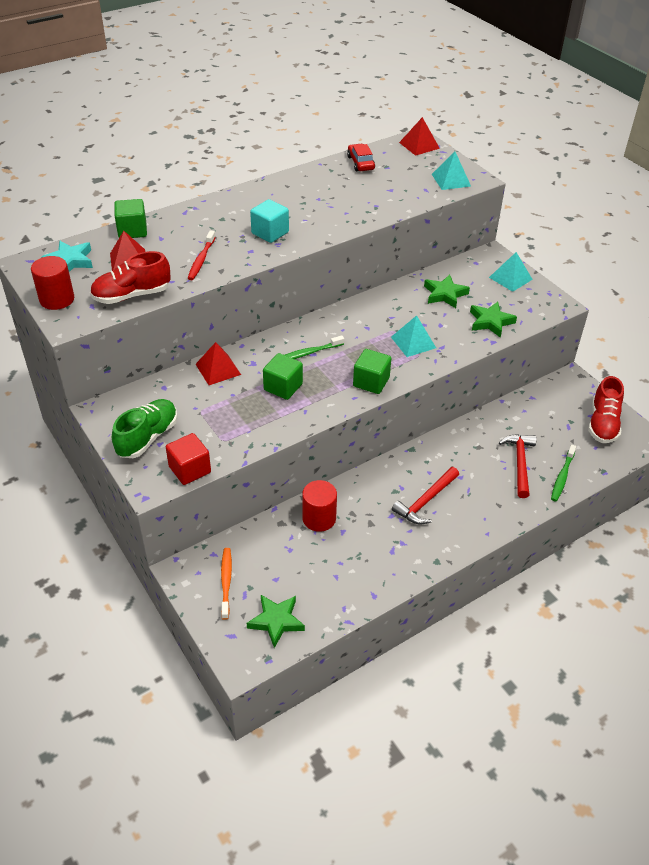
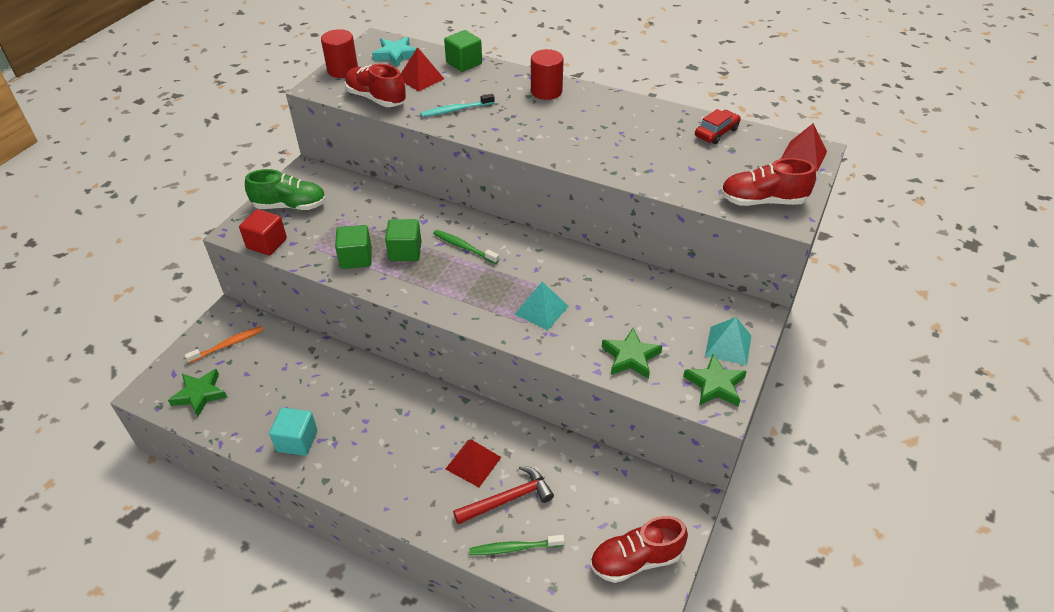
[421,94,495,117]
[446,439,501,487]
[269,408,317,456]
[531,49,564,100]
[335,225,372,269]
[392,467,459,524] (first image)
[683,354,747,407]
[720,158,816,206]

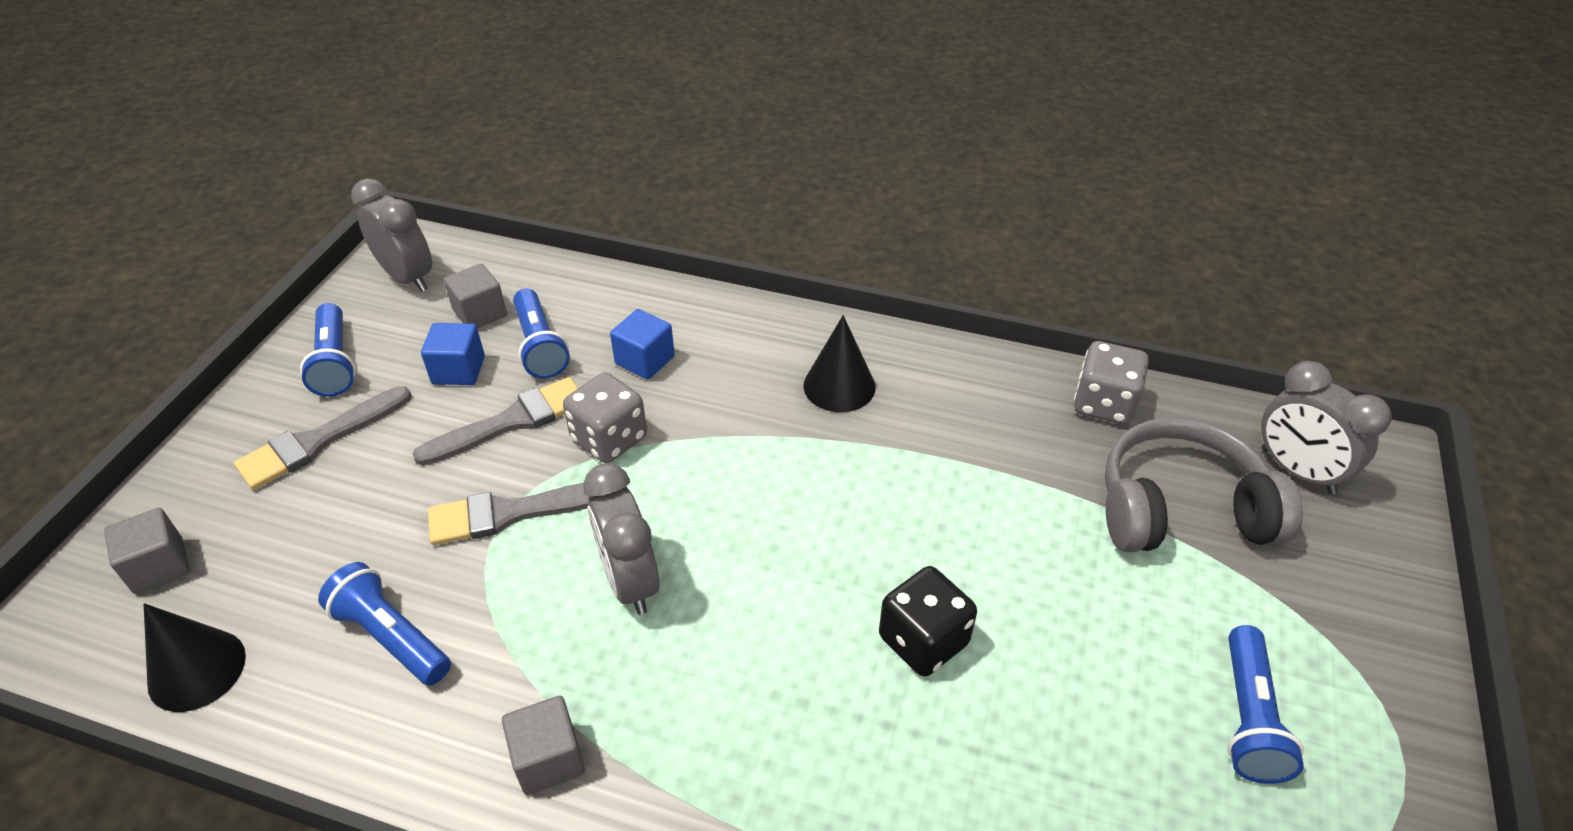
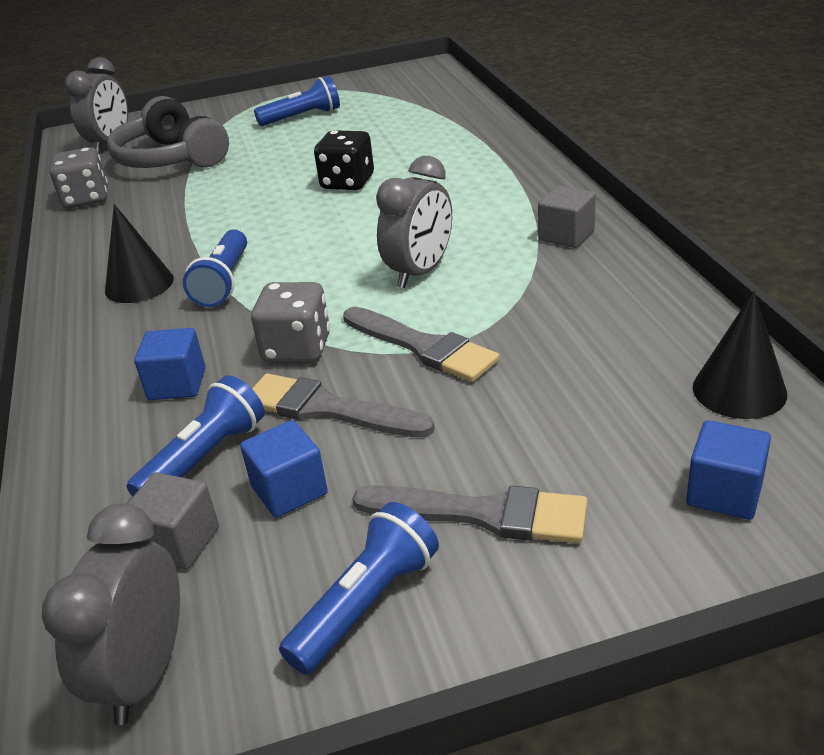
[686,420,771,520]
[183,229,247,307]

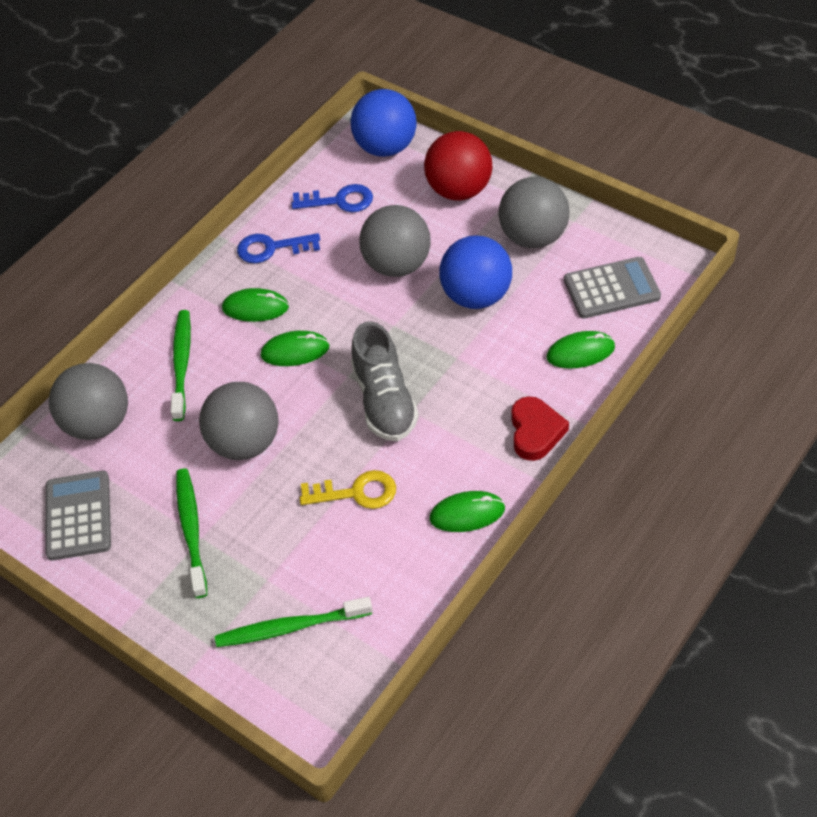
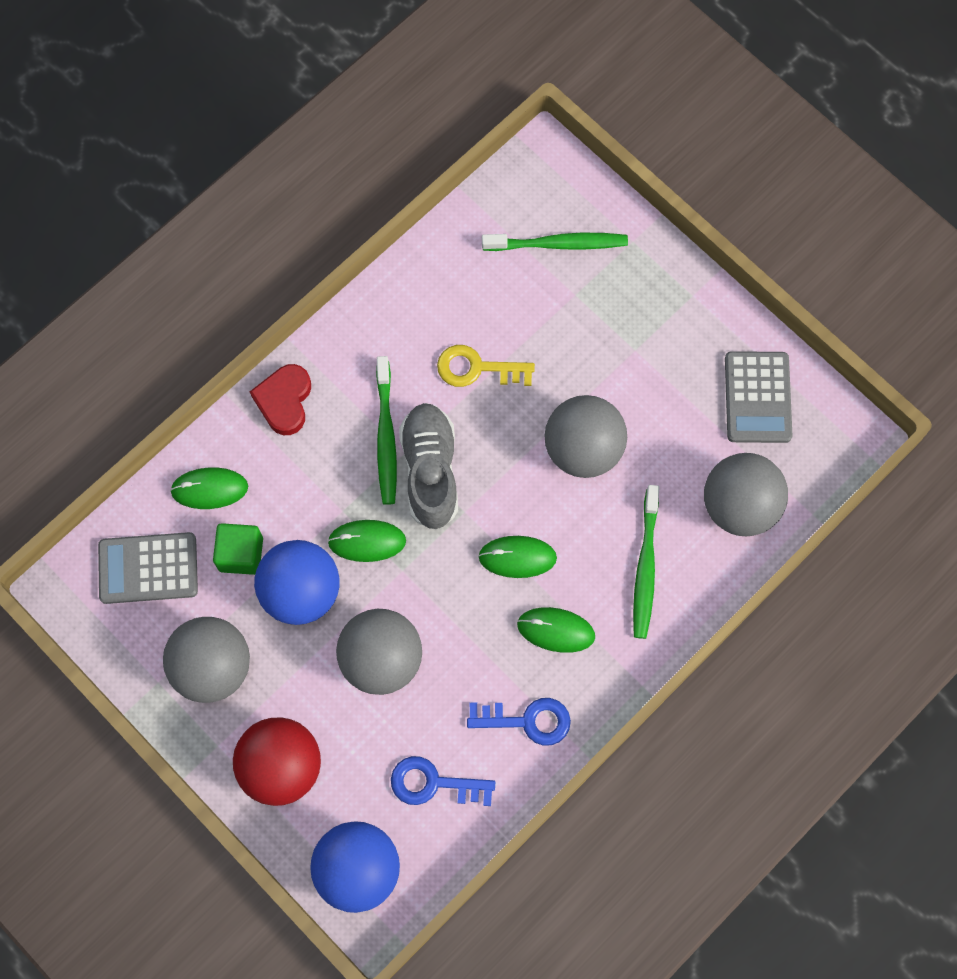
[376,356,397,505]
[328,520,406,562]
[213,523,263,575]

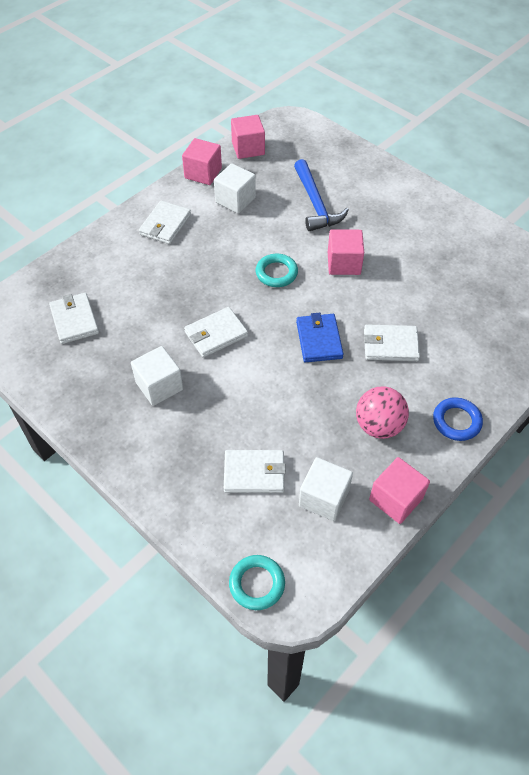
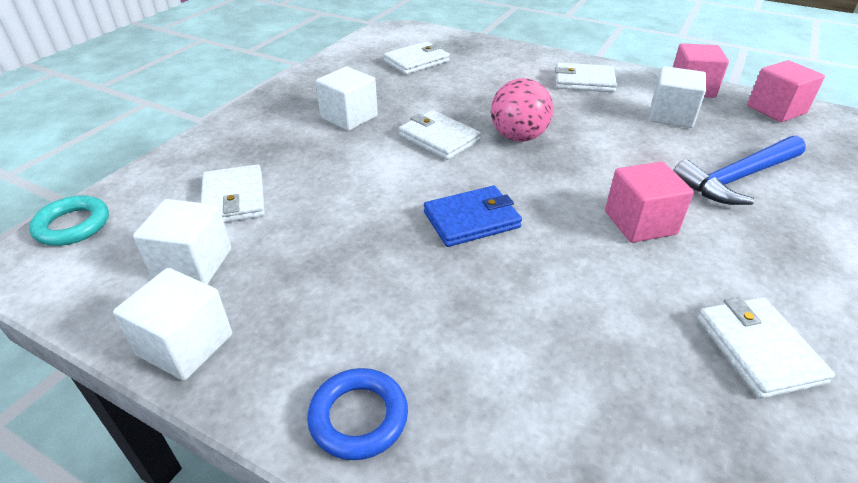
[256,254,298,287] (first image)
[491,78,553,142]
[697,297,835,399]
[113,268,232,381]

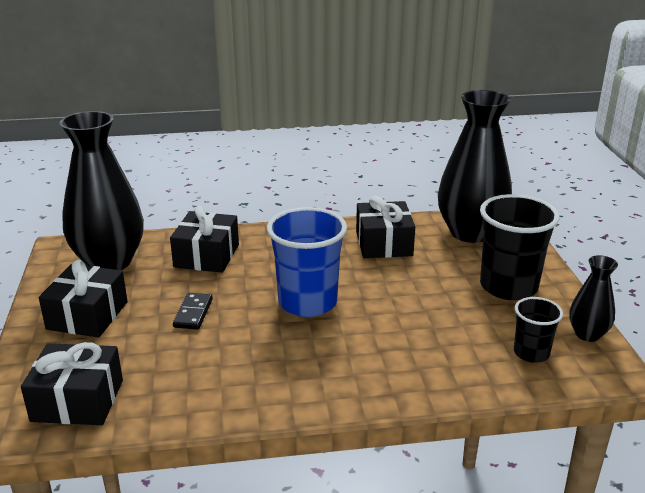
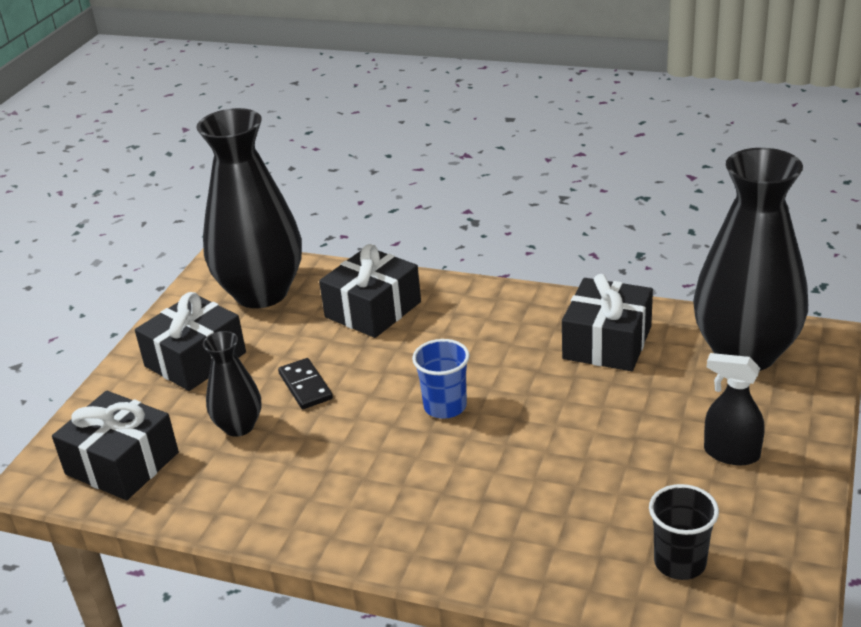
[278,358,333,409]
[412,339,470,419]
[704,353,765,465]
[203,331,261,437]

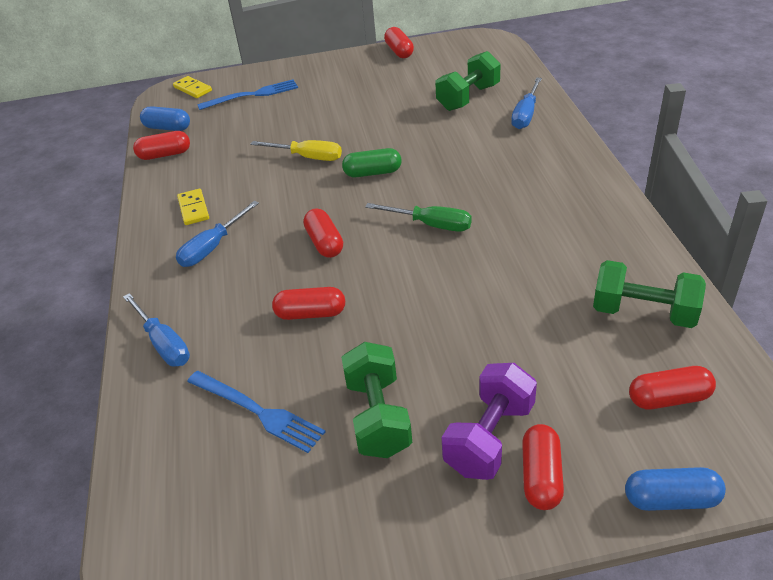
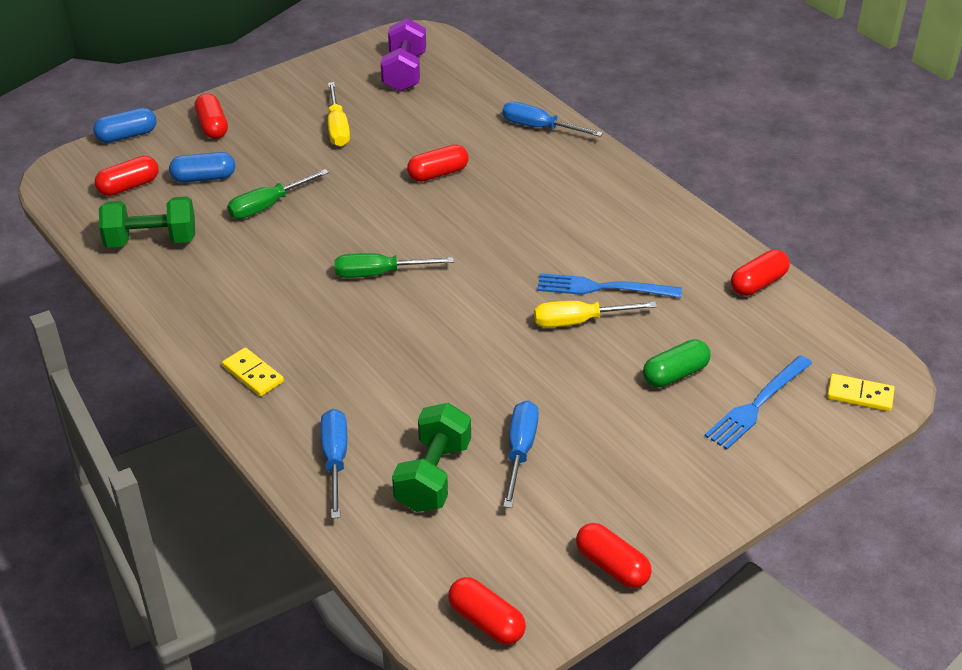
[169,152,235,183]
[503,400,539,508]
[222,348,284,396]
[537,273,682,298]
[448,577,526,645]
[328,82,350,147]
[643,339,711,388]
[381,18,426,92]
[227,169,329,219]

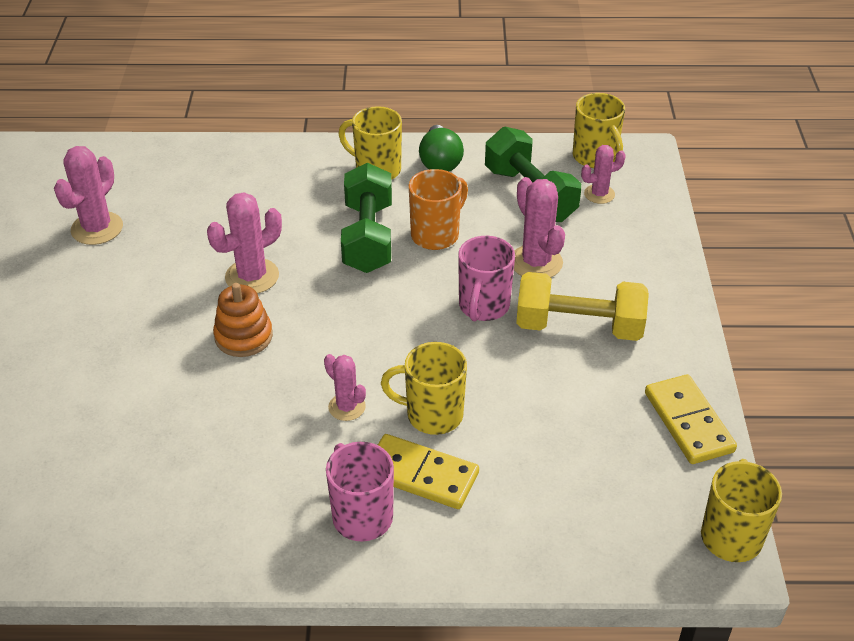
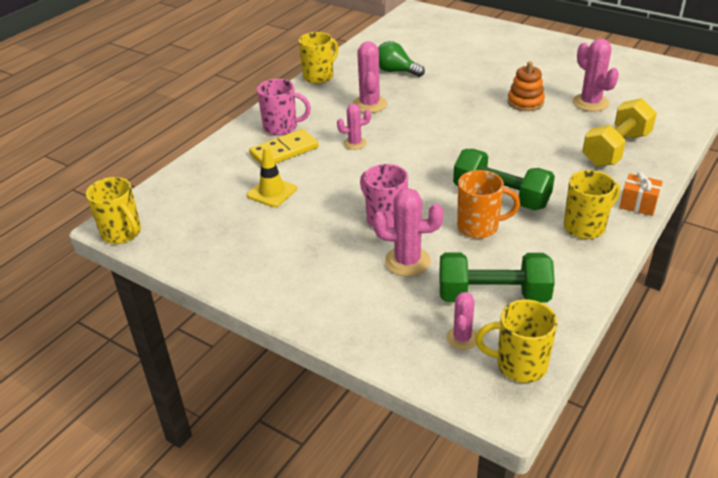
[353,41,387,113]
[508,61,545,111]
[299,32,338,84]
[457,170,520,238]
[378,41,425,77]
[582,98,657,167]
[645,374,737,464] (first image)
[247,147,297,207]
[619,171,663,216]

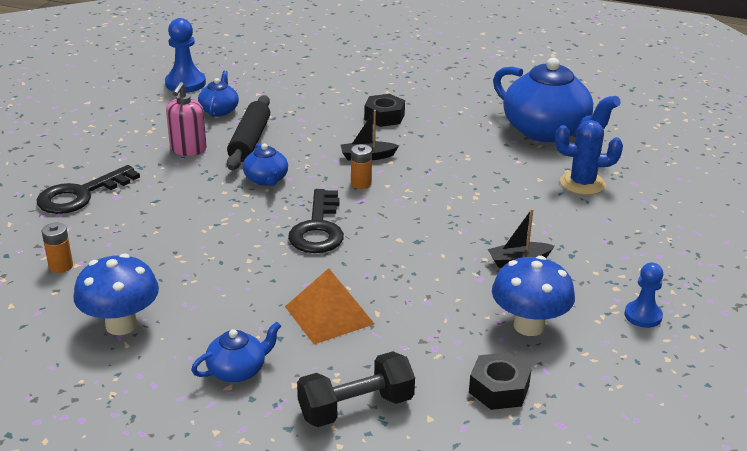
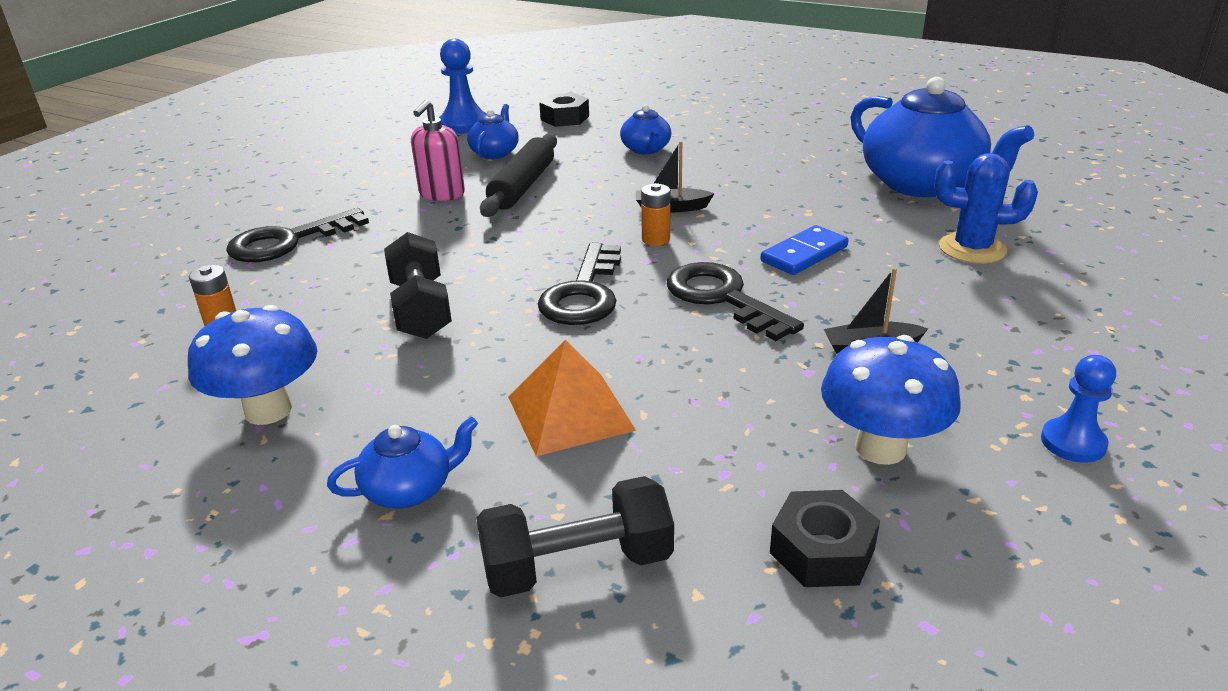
[620,105,671,155]
[539,93,589,127]
[384,232,452,339]
[667,262,804,341]
[760,225,849,275]

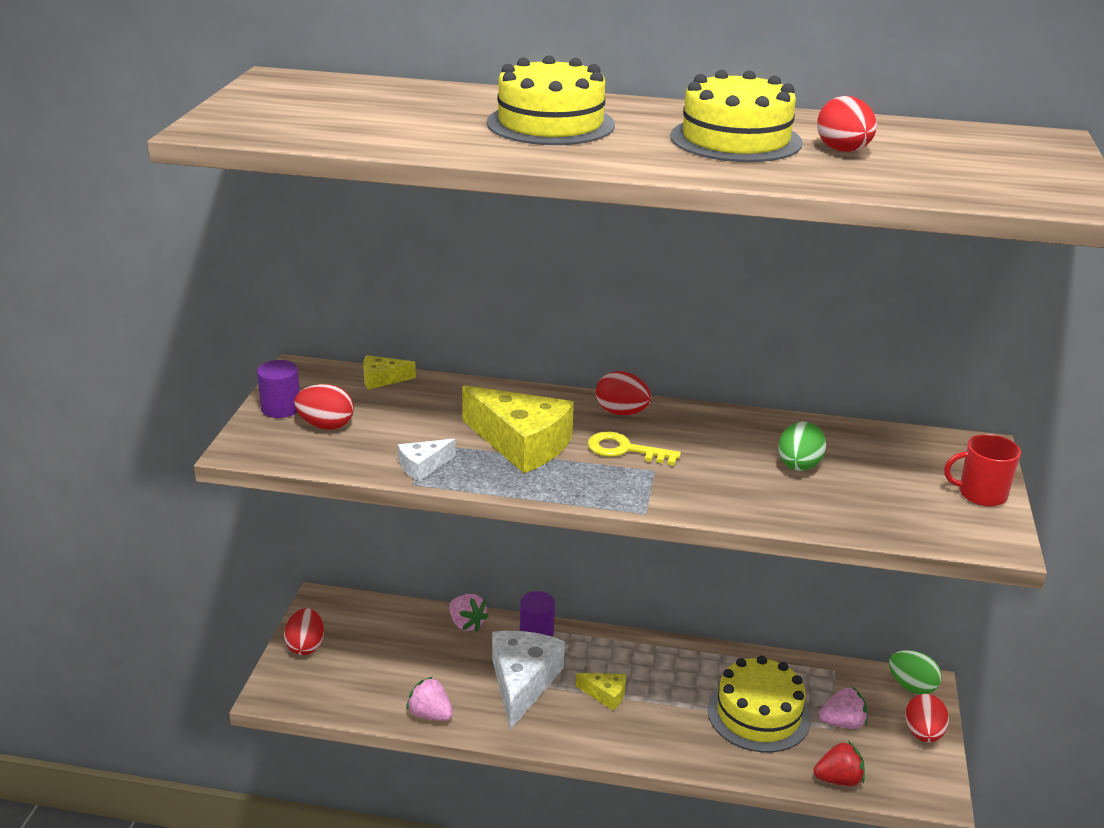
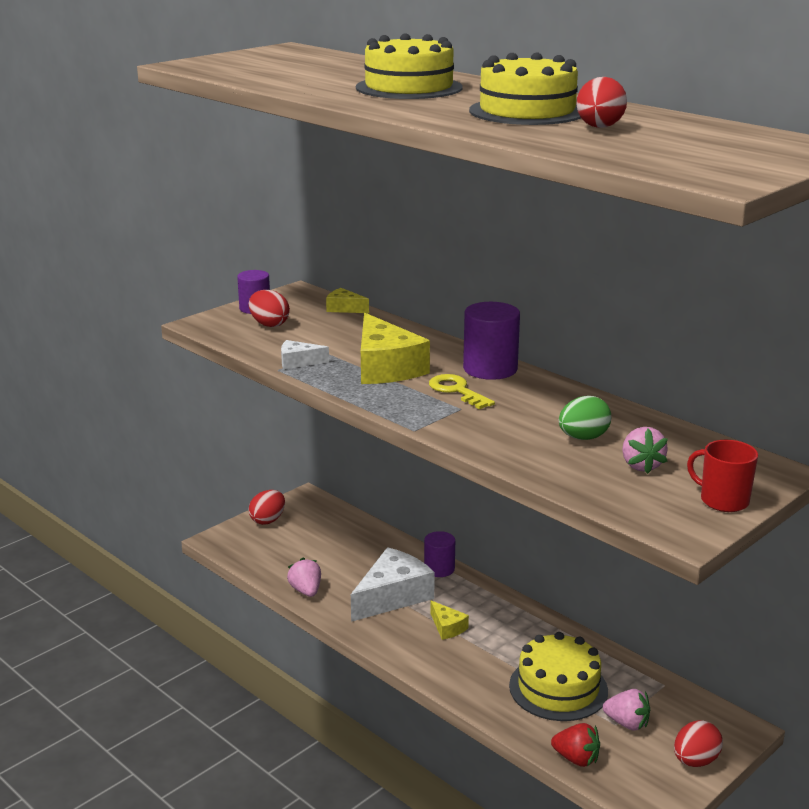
[622,427,668,474]
[463,302,520,380]
[889,650,941,694] (first image)

